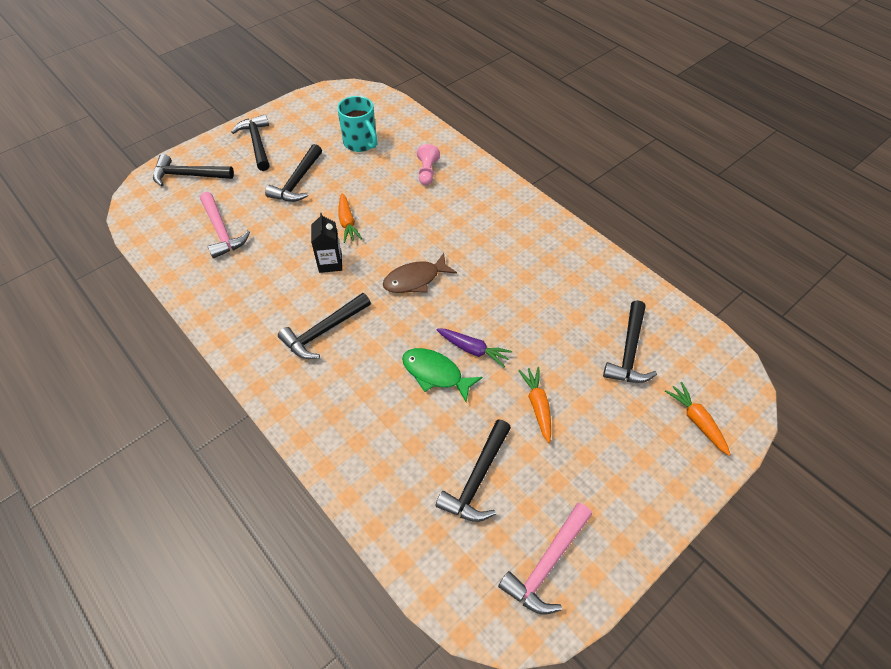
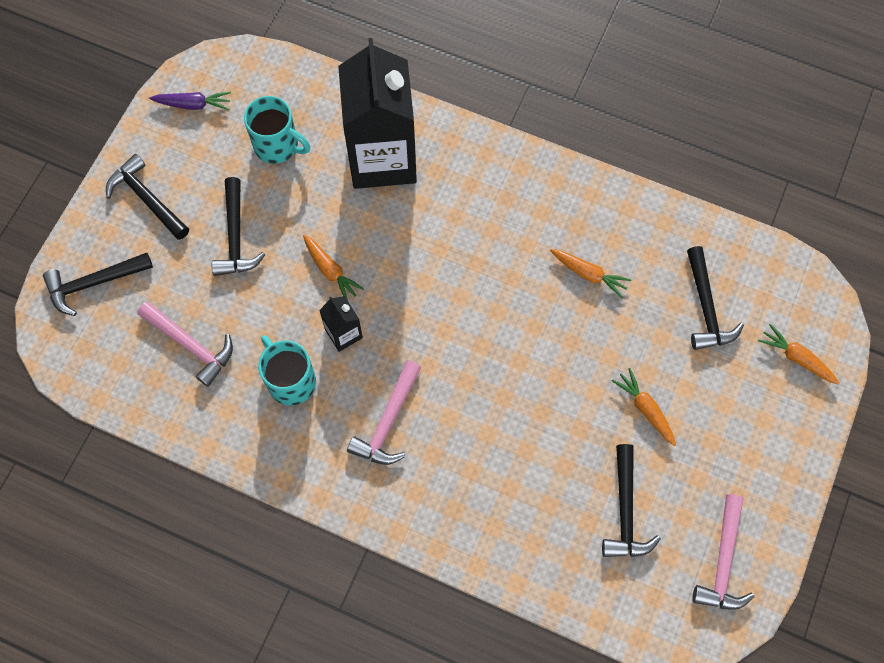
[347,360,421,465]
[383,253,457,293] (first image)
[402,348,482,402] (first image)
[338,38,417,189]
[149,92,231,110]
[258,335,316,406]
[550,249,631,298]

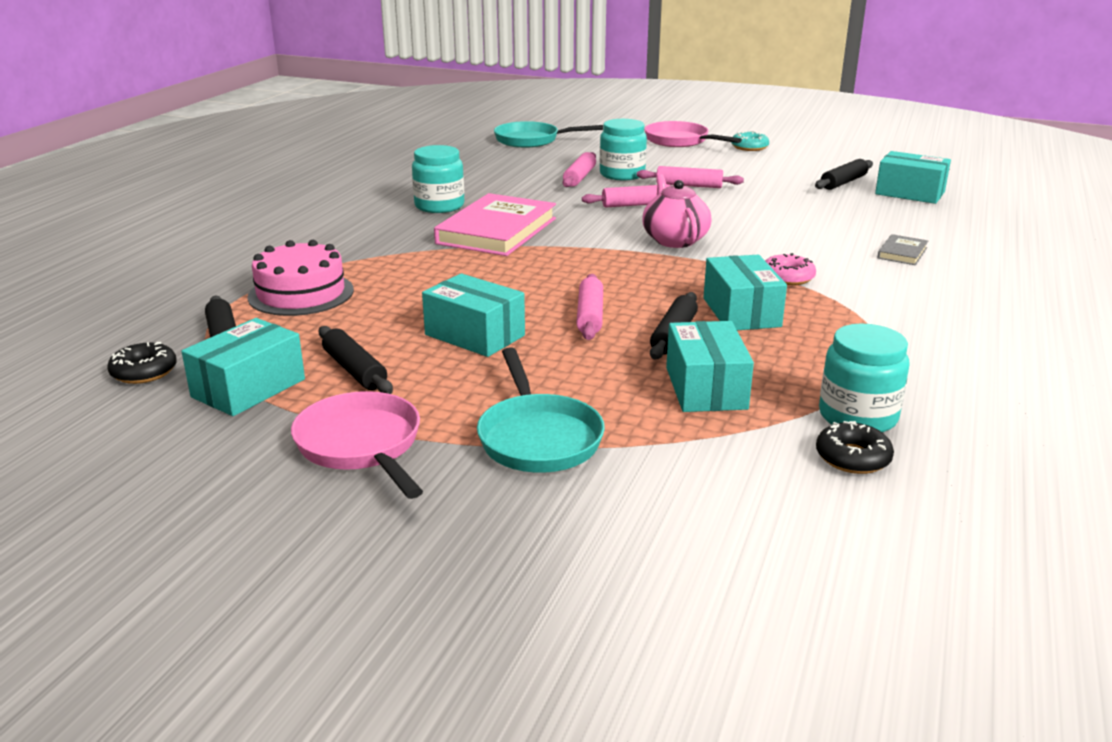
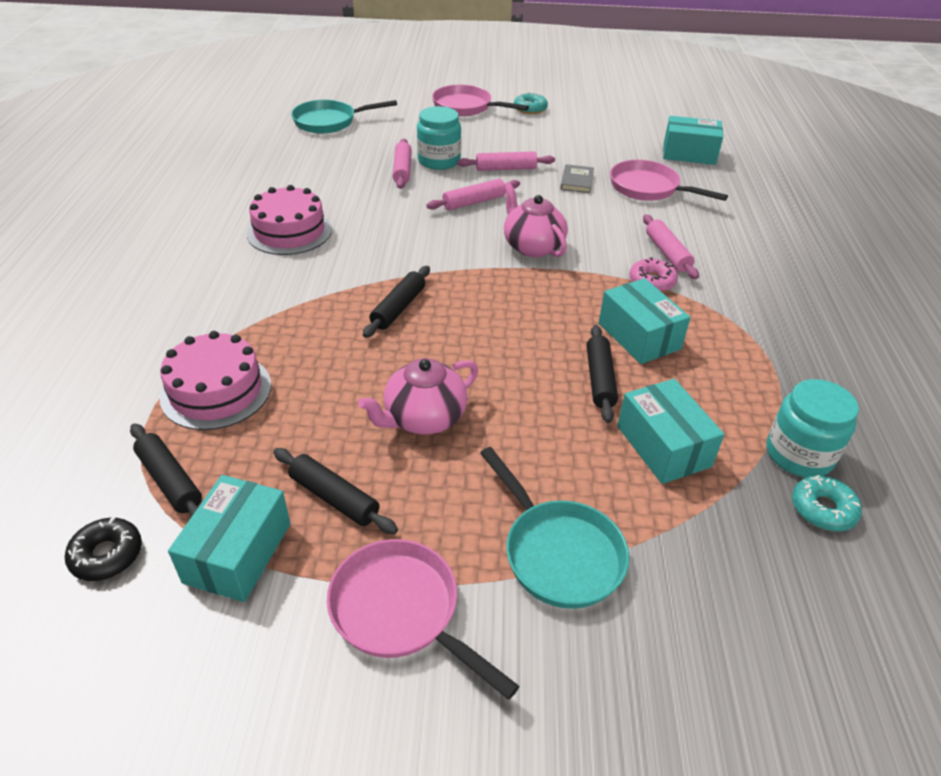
[247,185,332,255]
[358,358,478,434]
[434,193,556,256] (first image)
[643,214,699,279]
[363,266,430,338]
[792,475,862,531]
[560,164,594,193]
[610,160,728,201]

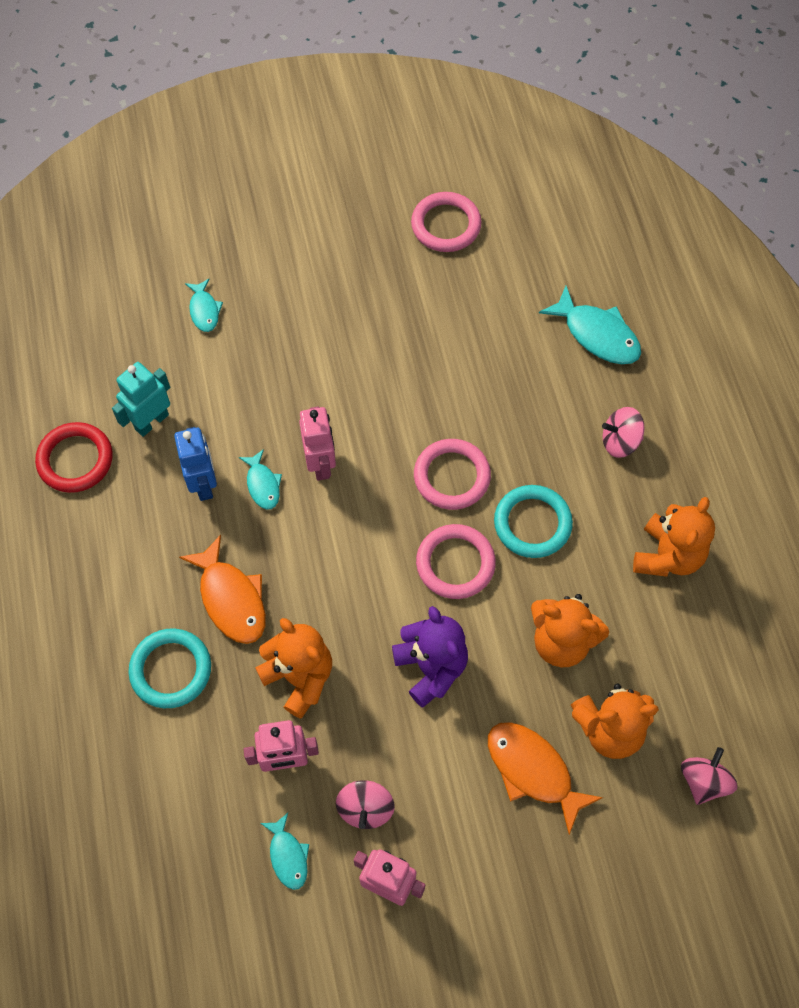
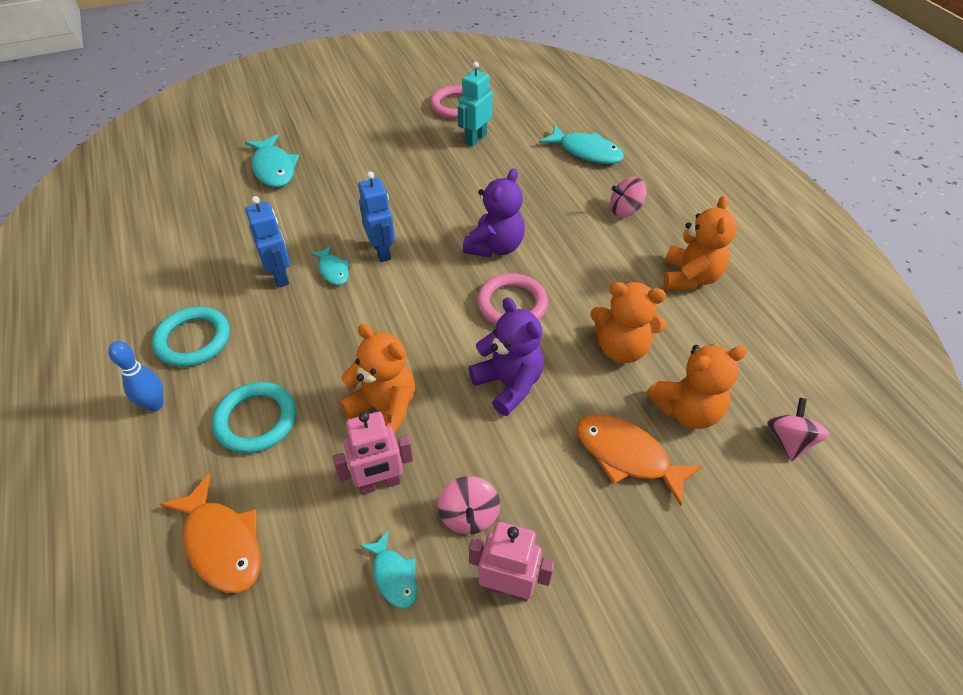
[35,422,113,493] (first image)
[458,62,493,147]
[160,473,261,593]
[245,134,299,187]
[358,171,395,262]
[463,168,525,258]
[152,307,230,367]
[108,341,164,412]

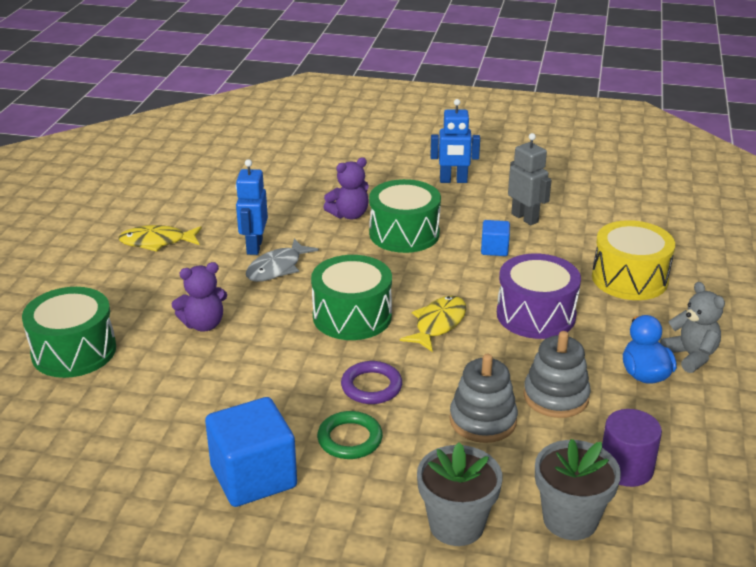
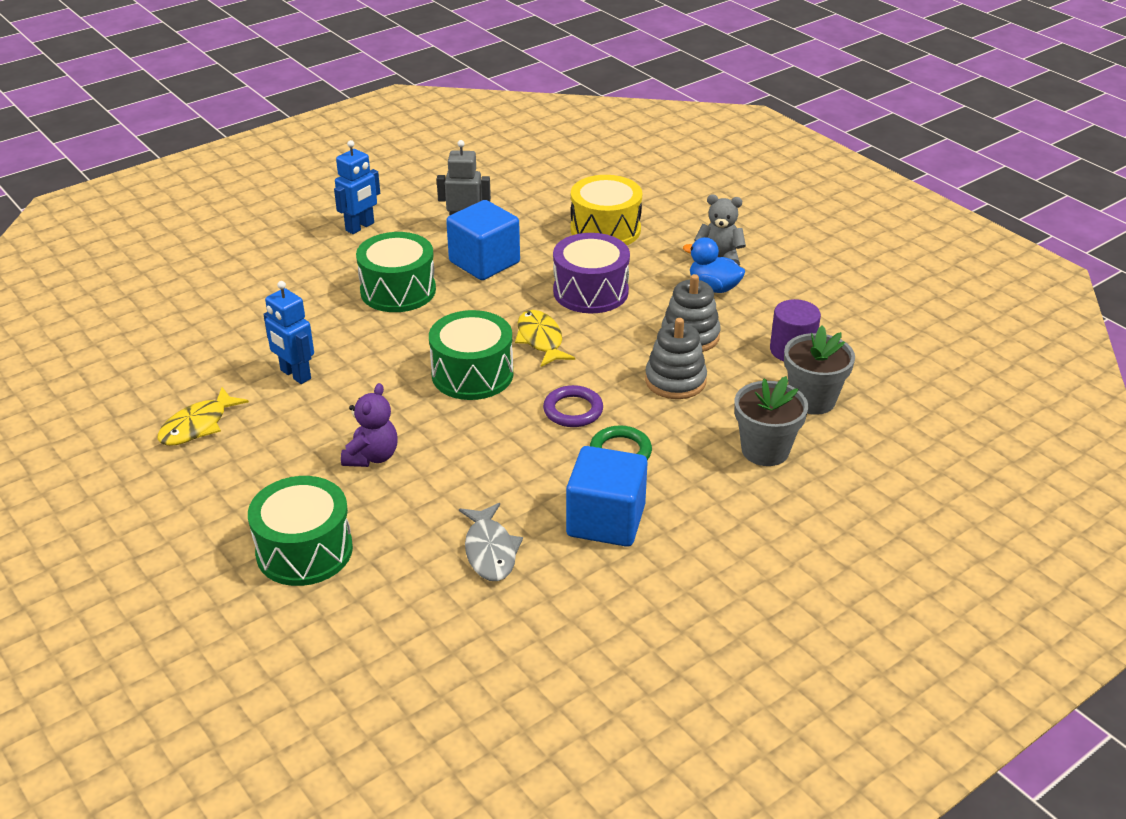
[459,503,523,581]
[323,157,369,220] (first image)
[446,200,520,280]

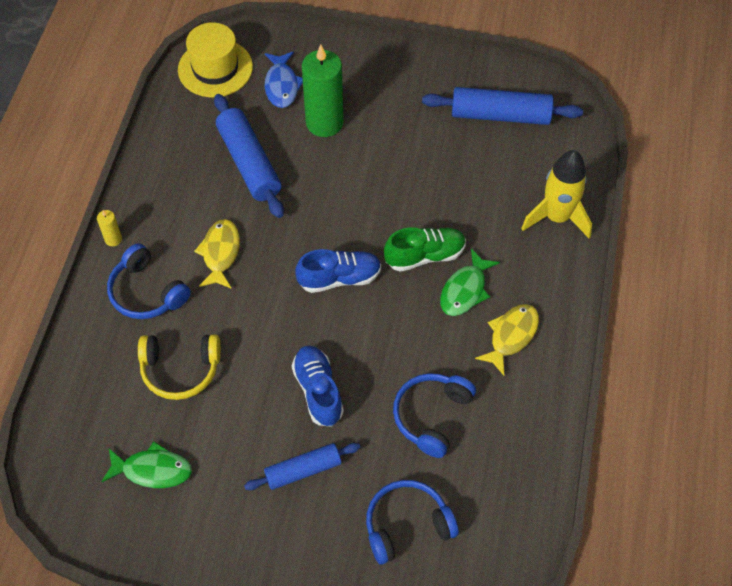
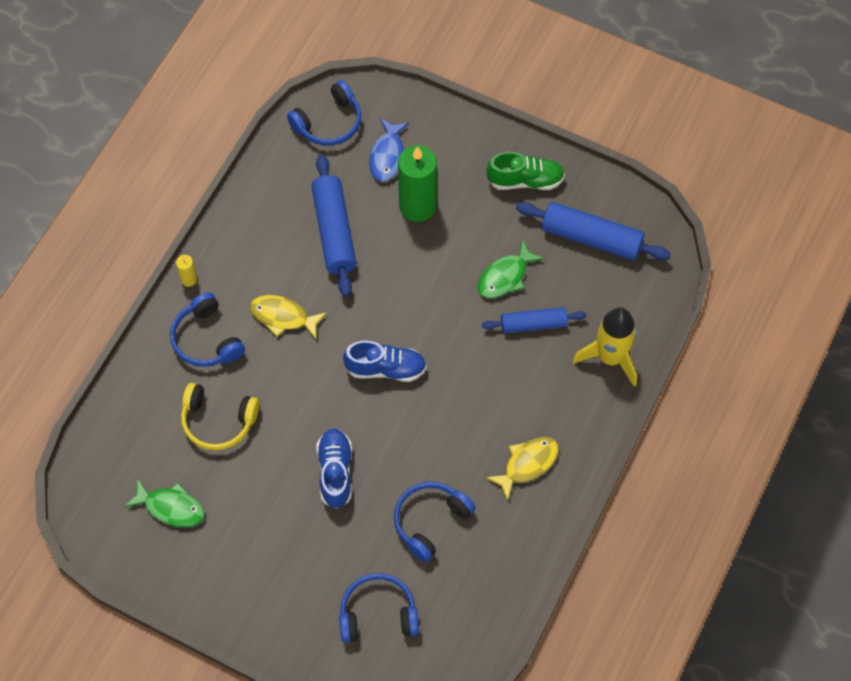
[287,80,361,146]
[250,295,327,339]
[482,307,586,333]
[486,152,565,190]
[478,240,544,298]

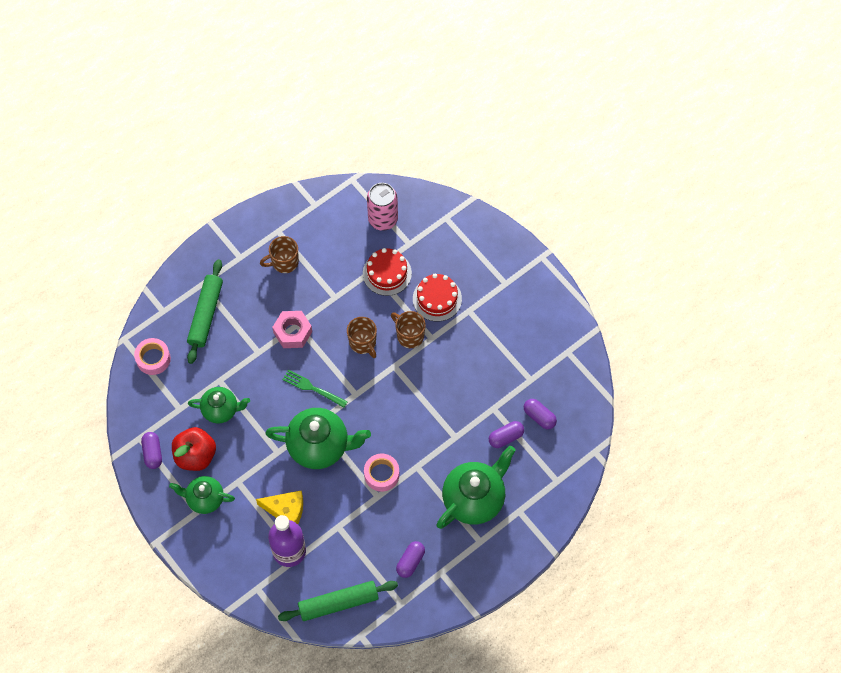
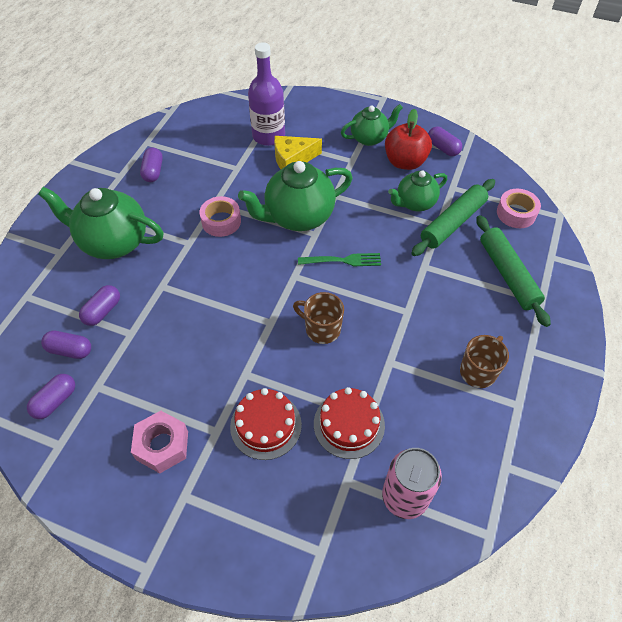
[131,411,188,473]
[411,179,495,256]
[391,311,426,348] (first image)
[38,187,164,259]
[27,374,75,419]

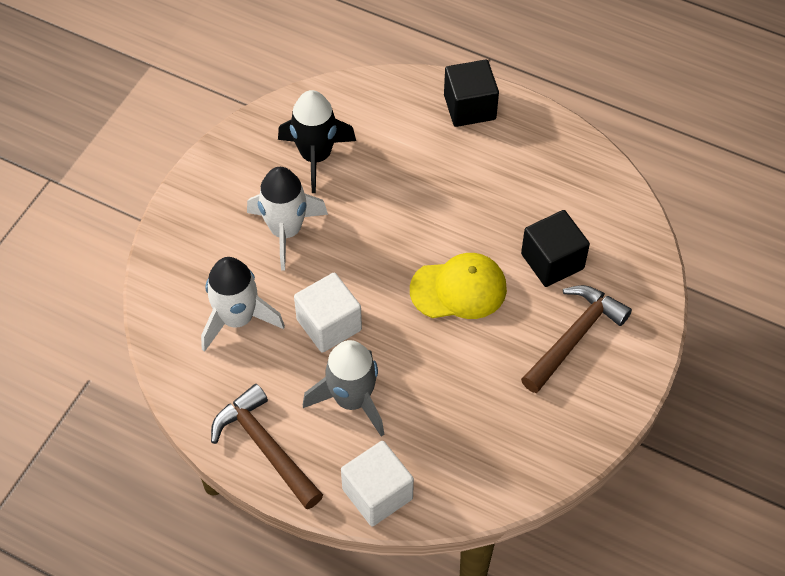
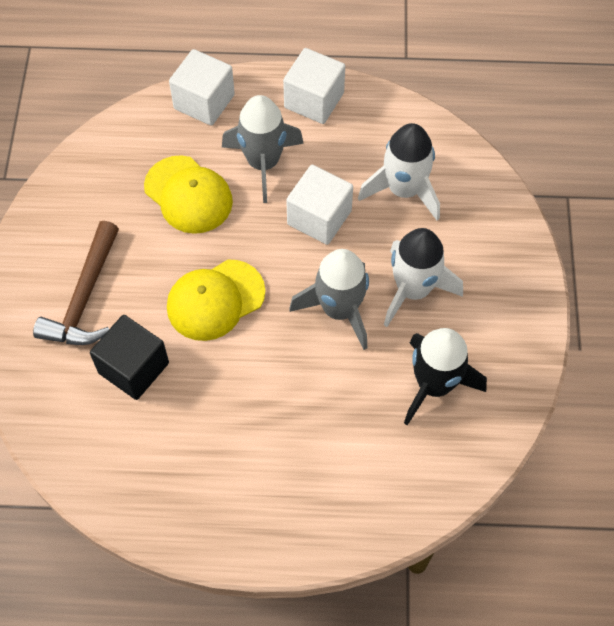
[283,48,345,124]
[444,59,499,127] (first image)
[144,155,233,234]
[289,249,369,350]

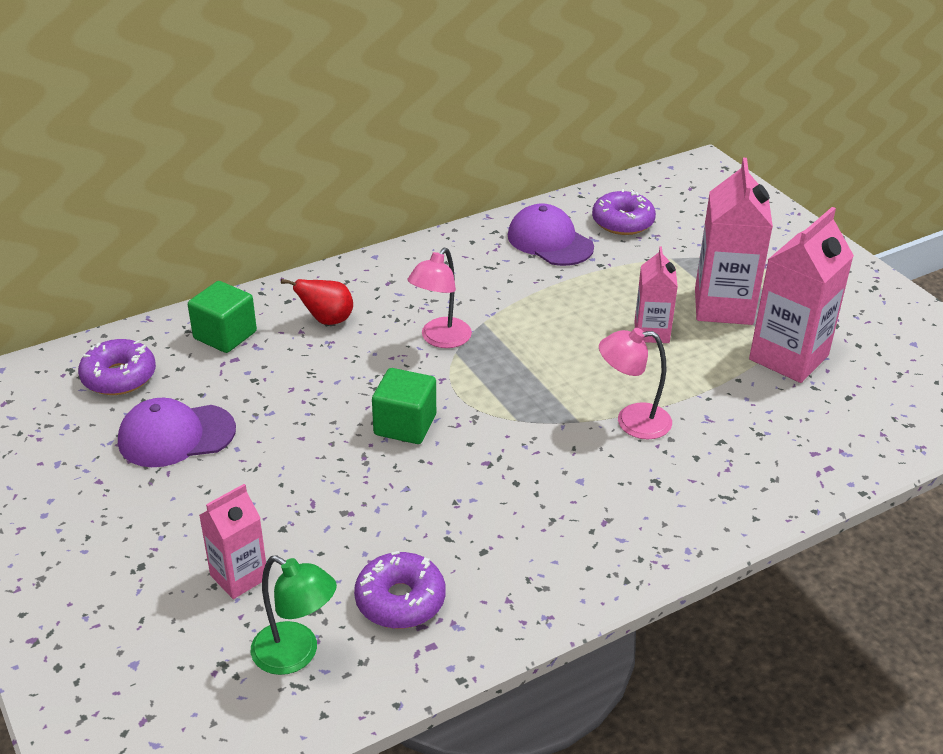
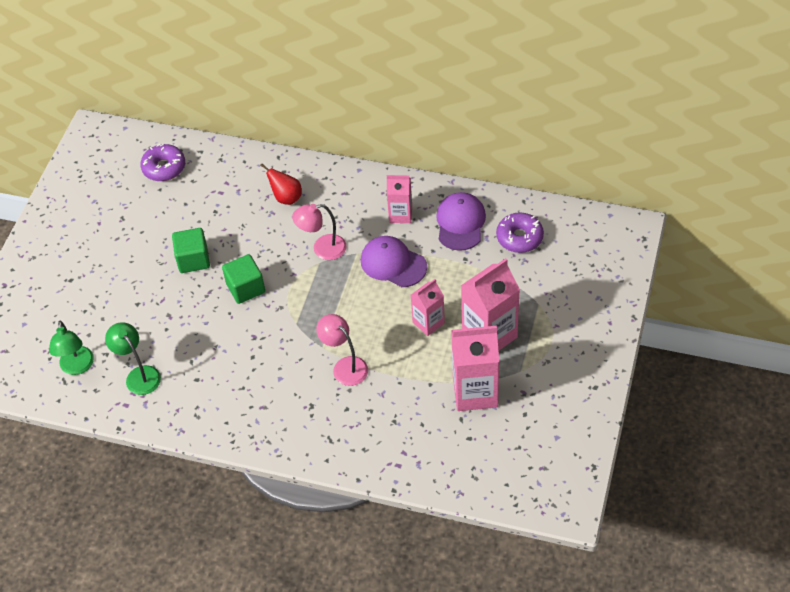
[361,236,427,287]
[172,228,210,273]
[387,175,412,223]
[105,322,161,395]

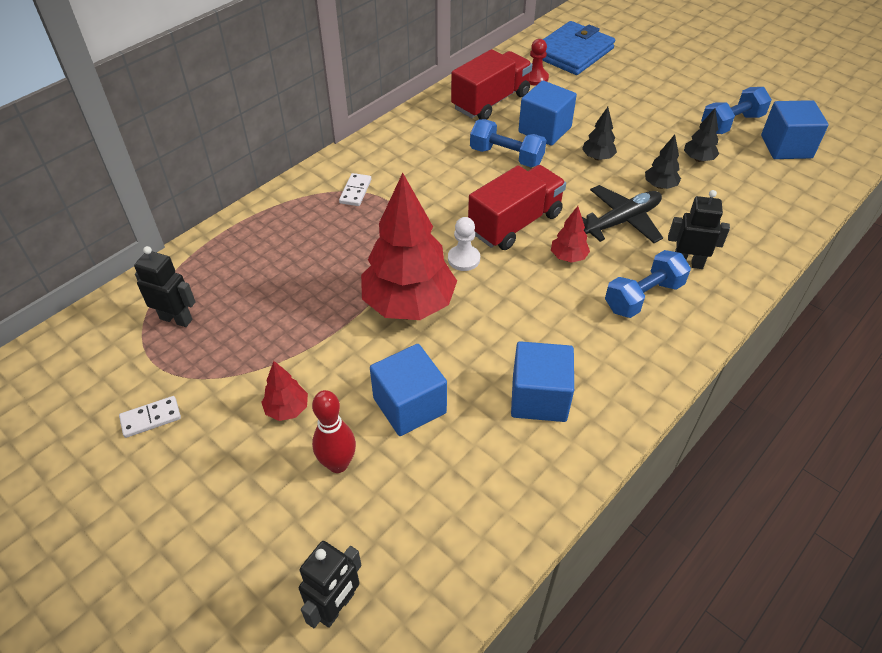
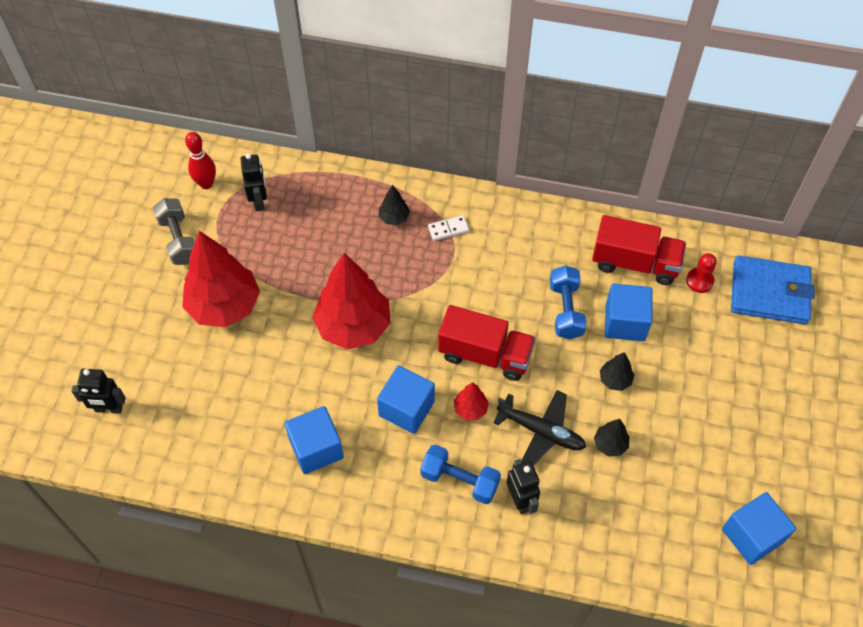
[153,198,195,265]
[182,231,260,327]
[185,132,216,189]
[377,366,435,434]
[448,217,480,271] (first image)
[379,185,410,225]
[701,87,772,134] (first image)

